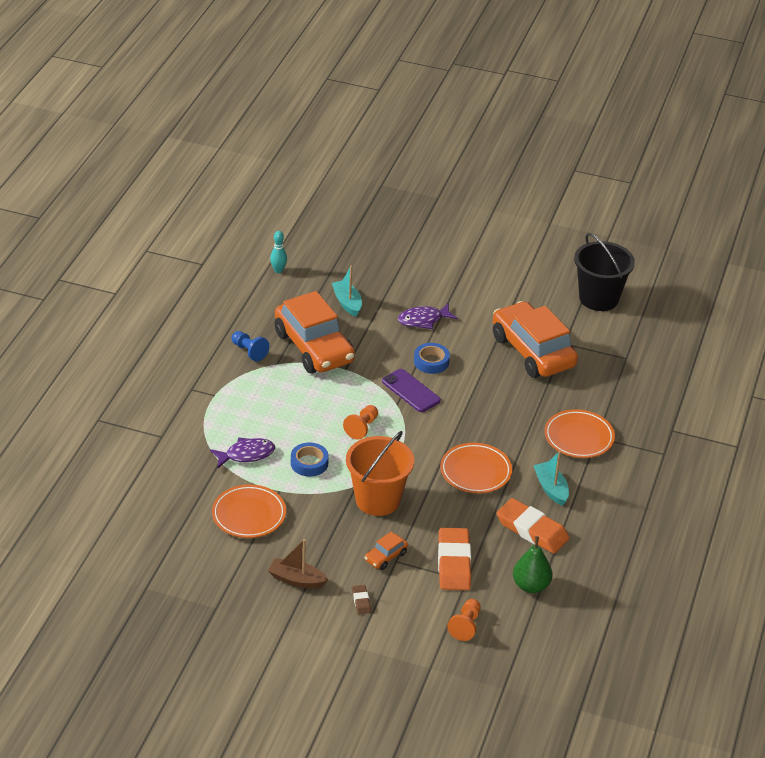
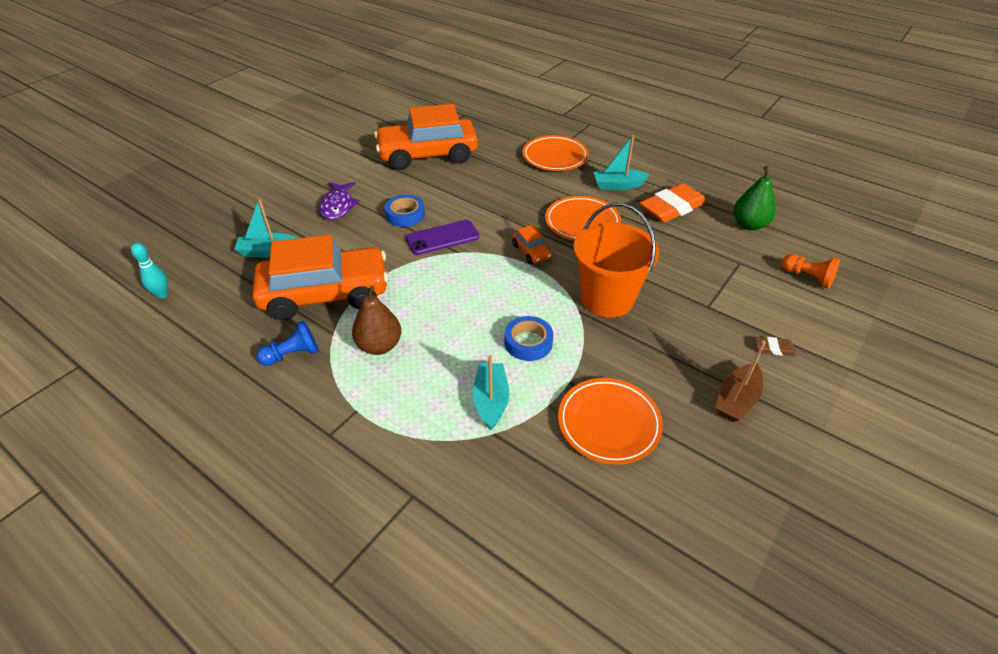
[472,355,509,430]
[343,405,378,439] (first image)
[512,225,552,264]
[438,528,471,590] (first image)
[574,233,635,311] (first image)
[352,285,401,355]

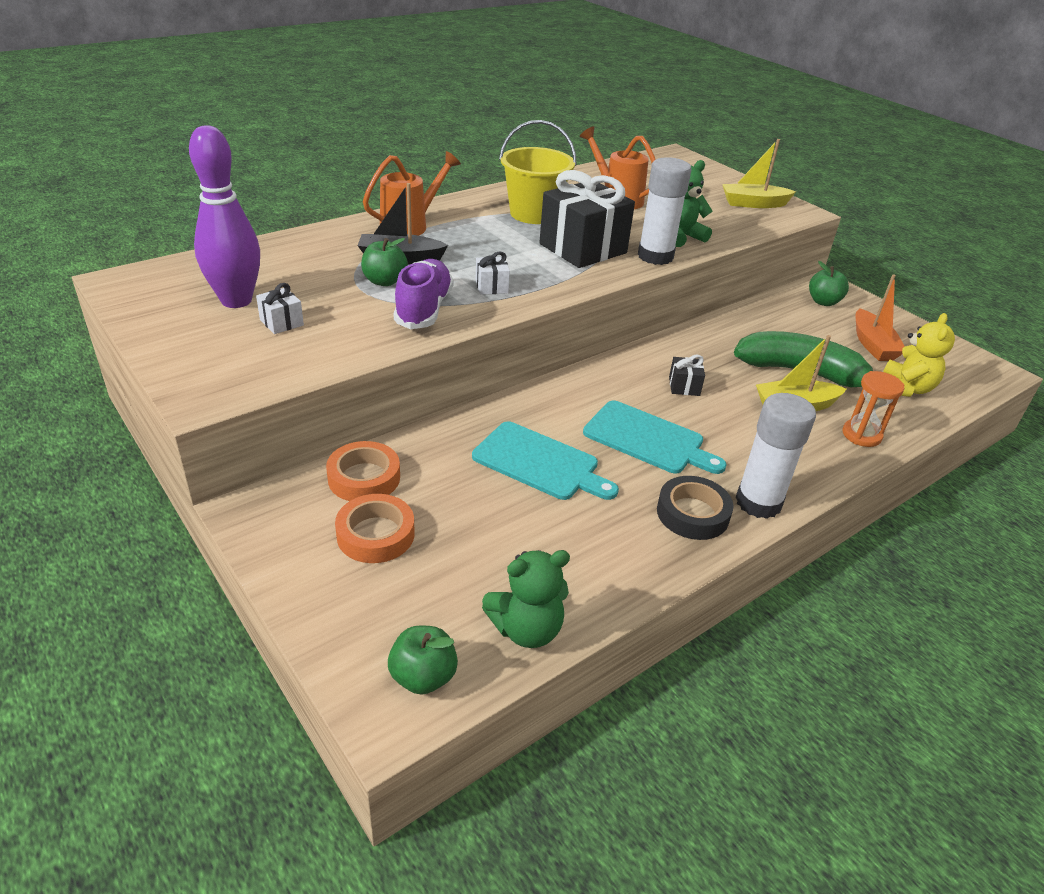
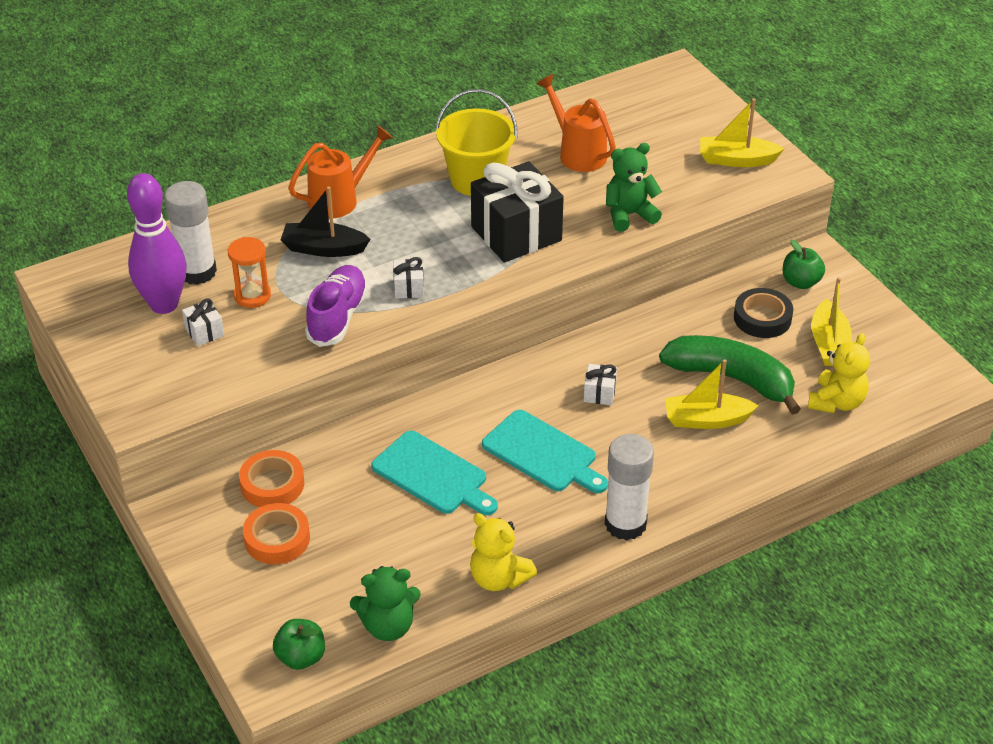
[361,238,408,286] (first image)
[164,181,217,285]
[734,288,793,338]
[584,364,617,405]
[228,237,271,308]
[811,277,852,366]
[470,513,537,591]

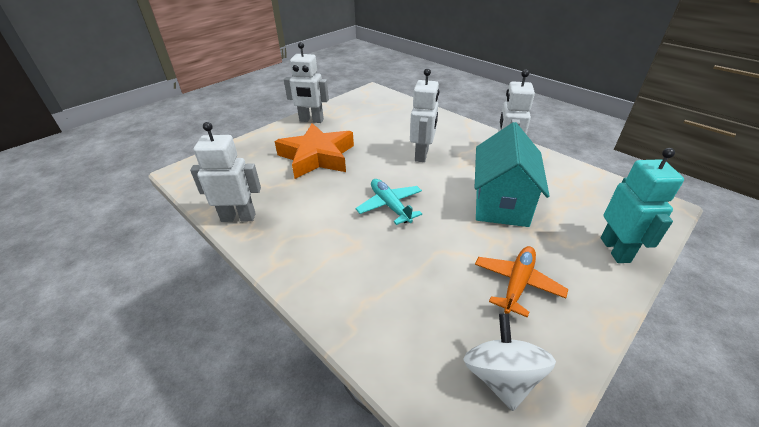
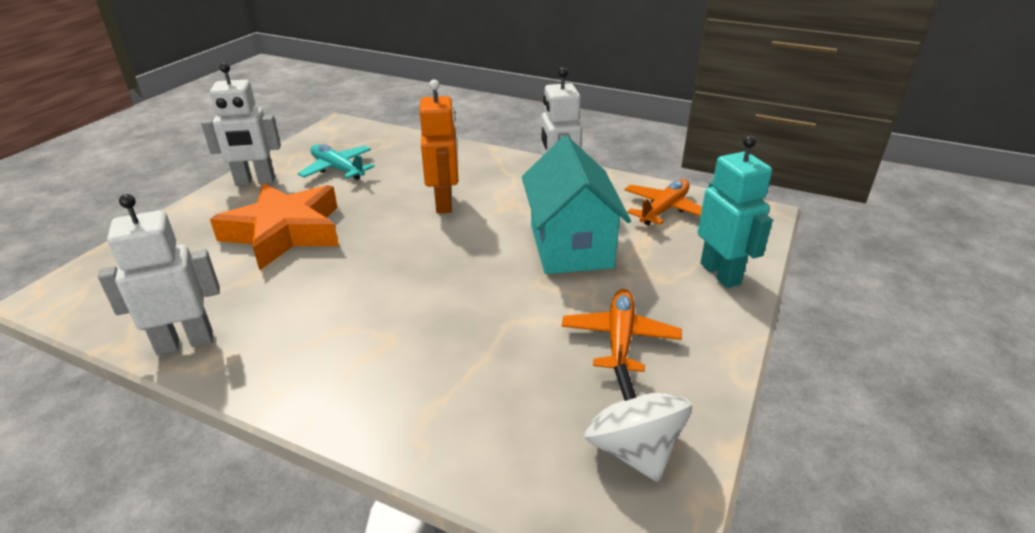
[298,144,374,180]
[420,80,459,213]
[624,179,702,225]

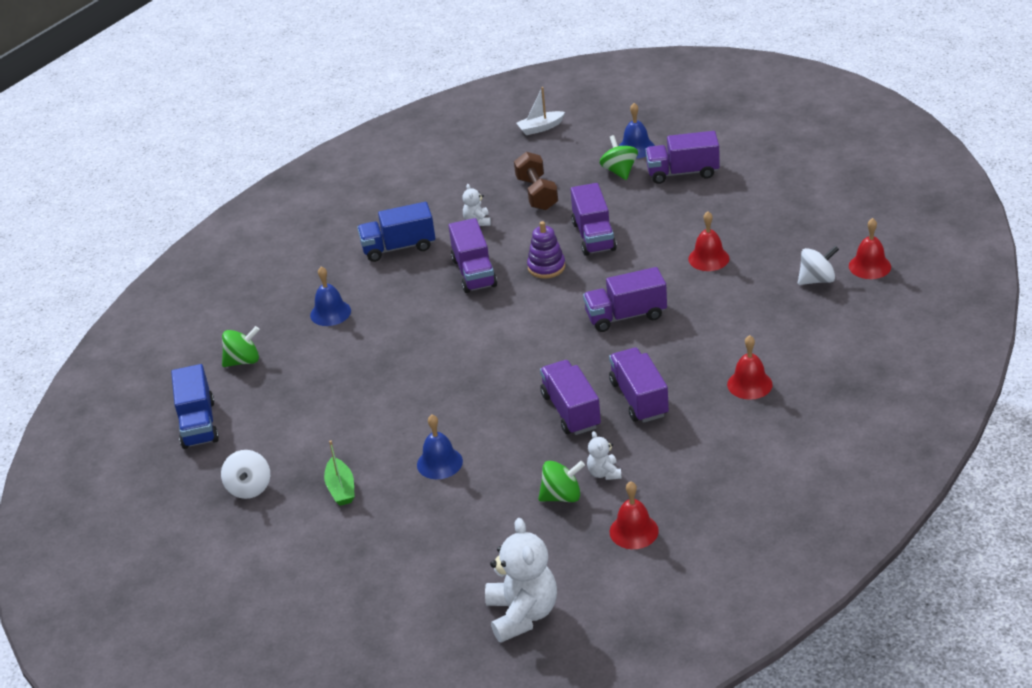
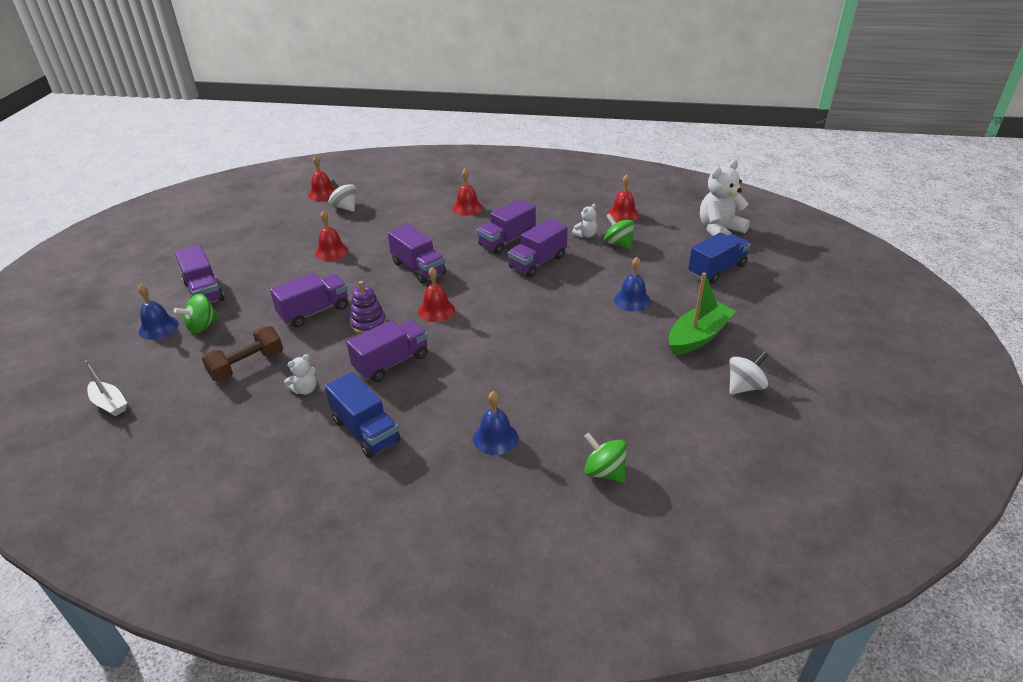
[688,232,751,284]
[669,272,736,355]
[418,267,455,322]

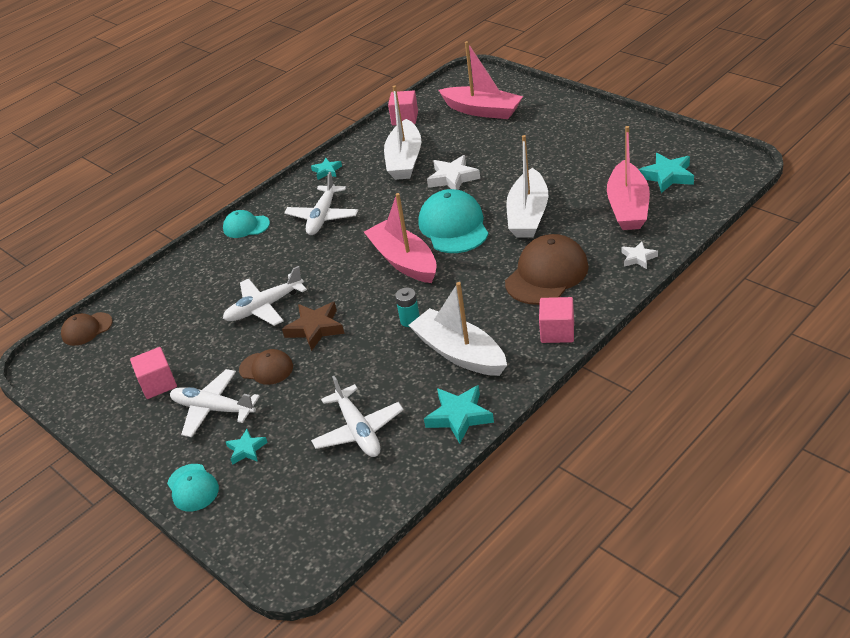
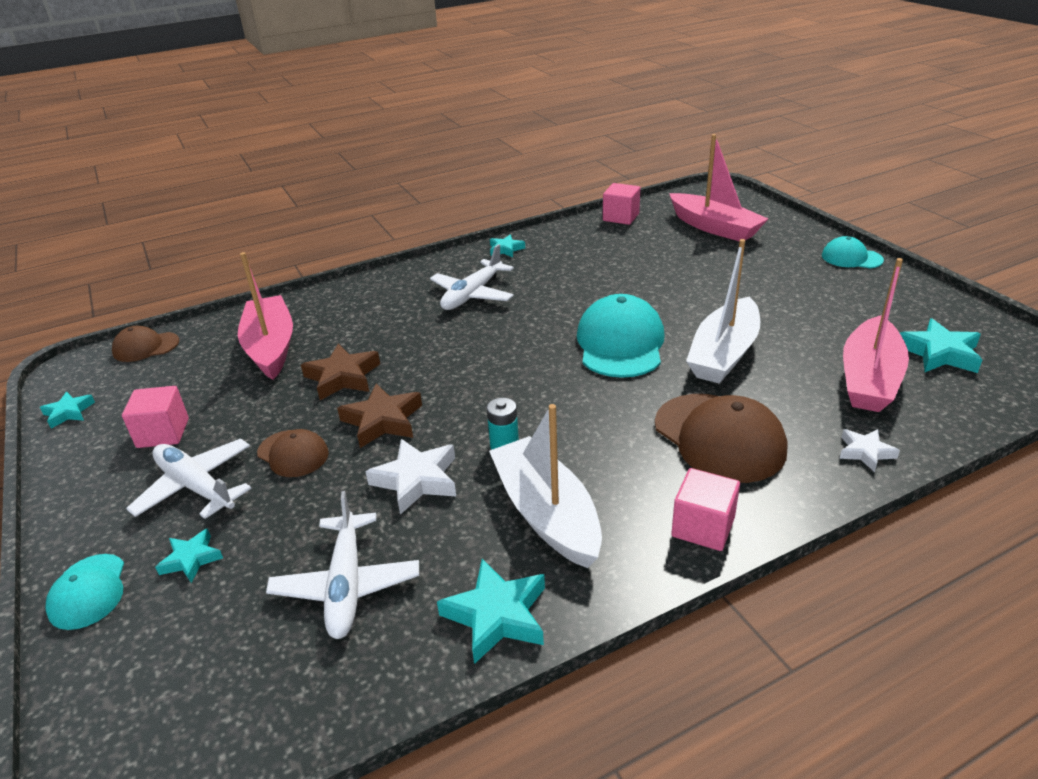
[822,236,884,268]
[301,344,380,400]
[238,252,293,380]
[384,85,421,180] (first image)
[366,439,456,515]
[655,394,787,483]
[40,392,95,429]

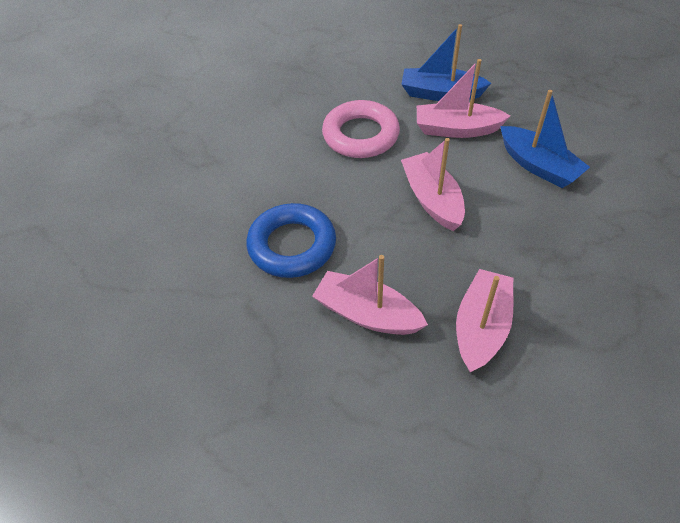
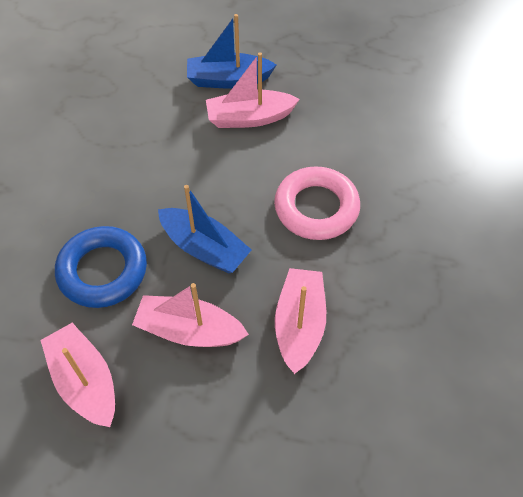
[274,166,360,240]
[40,323,115,427]
[158,185,252,273]

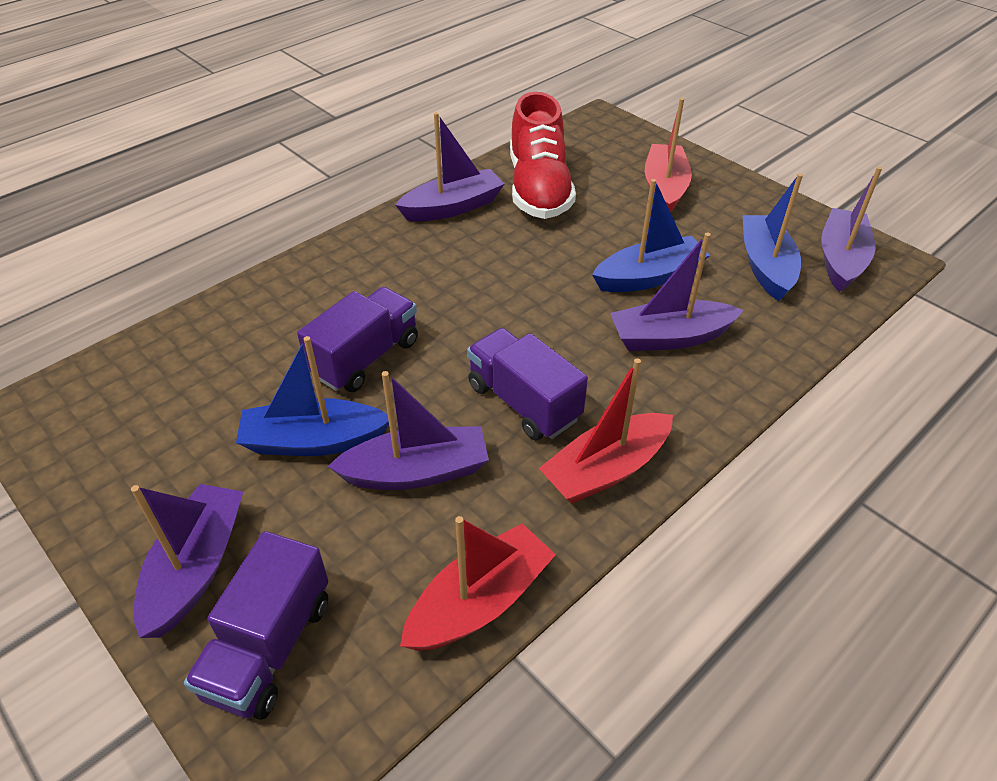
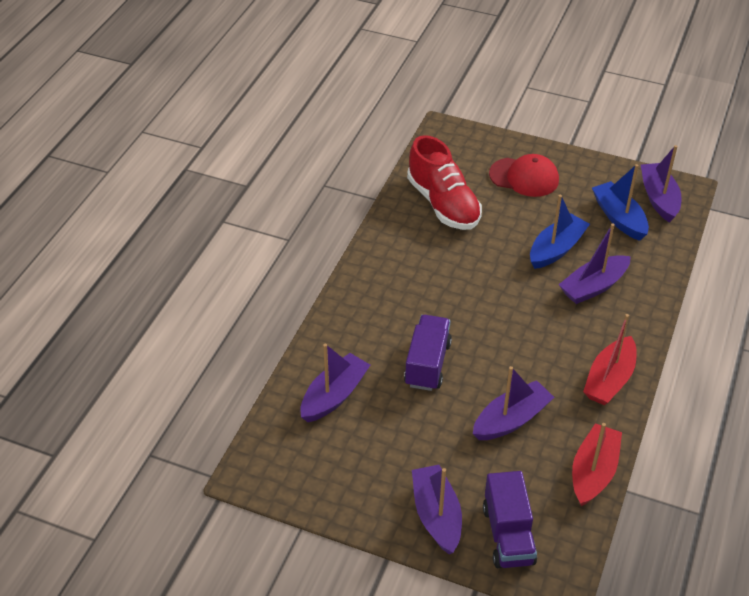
[236,336,389,456] (first image)
[300,344,370,422]
[467,328,588,441] (first image)
[489,154,559,197]

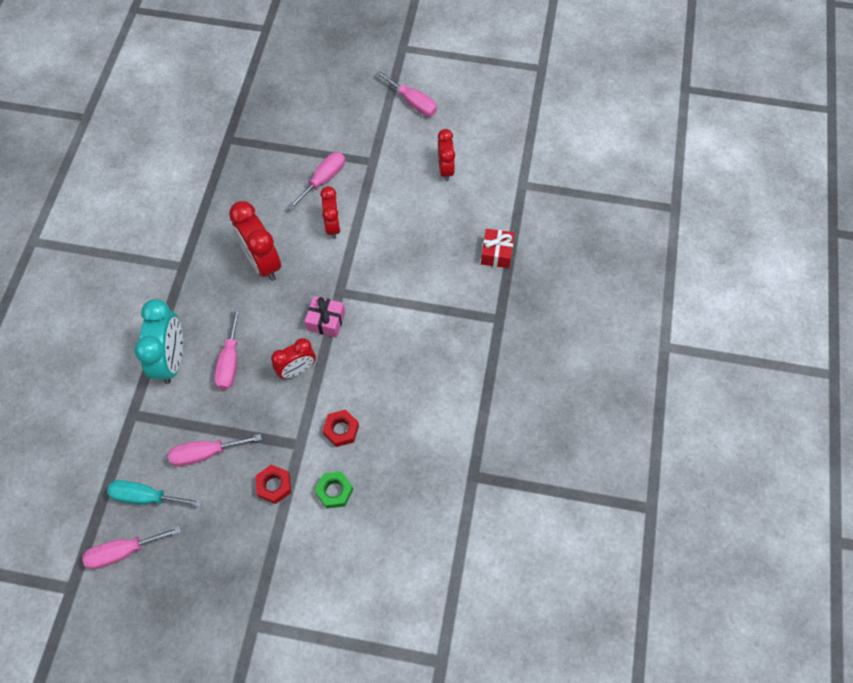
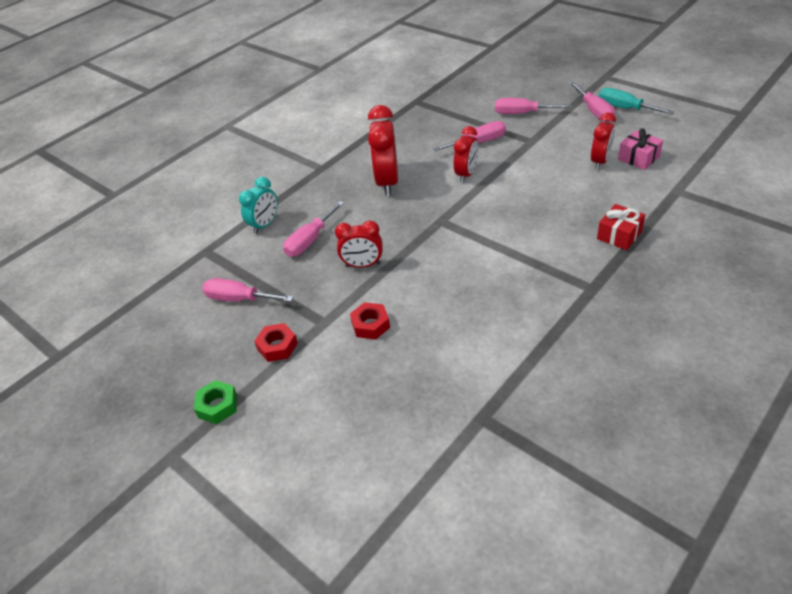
[495,98,571,114]
[599,88,674,115]
[239,177,278,234]
[618,128,663,170]
[194,380,237,424]

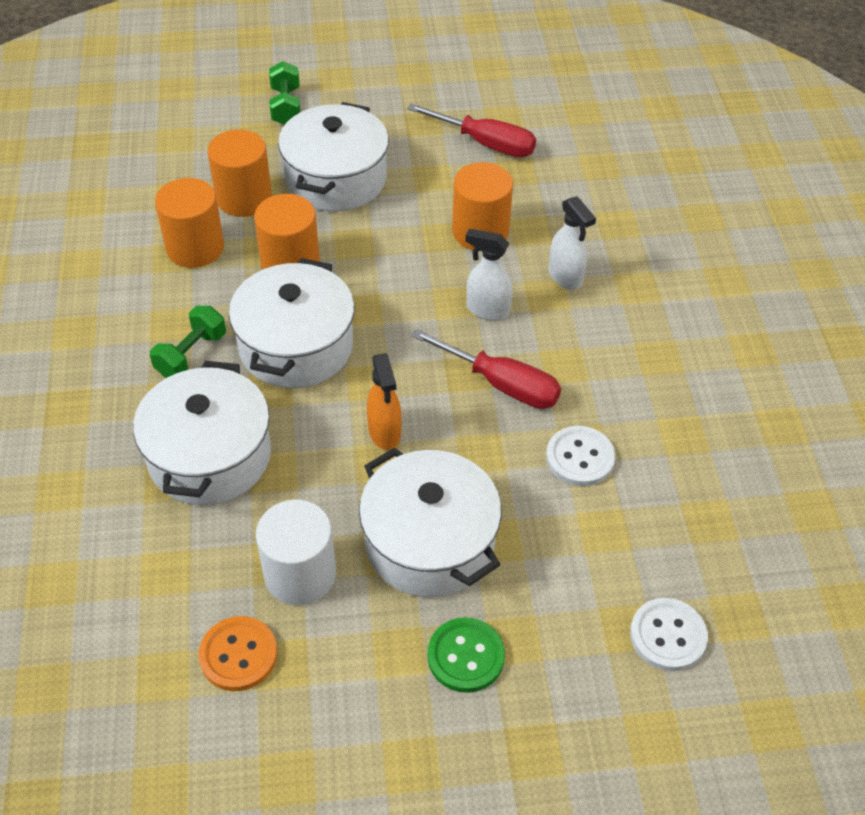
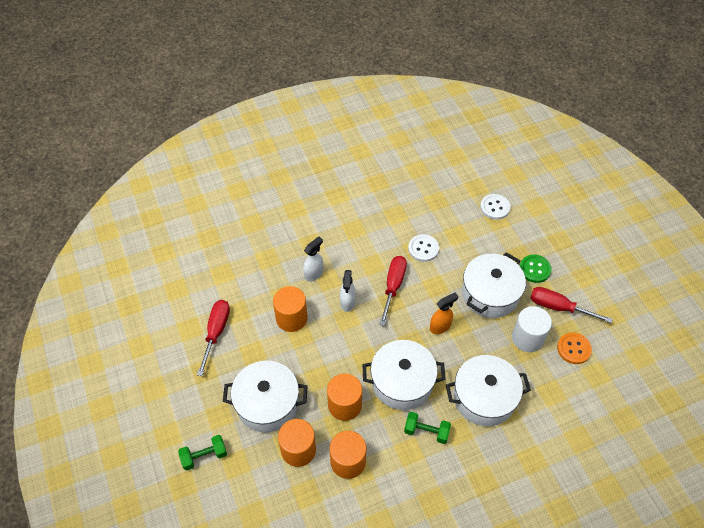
[530,287,612,323]

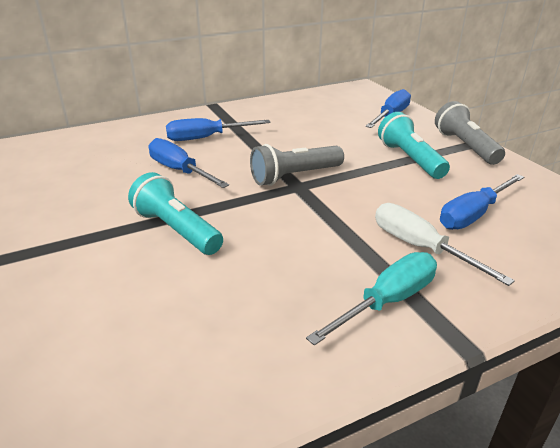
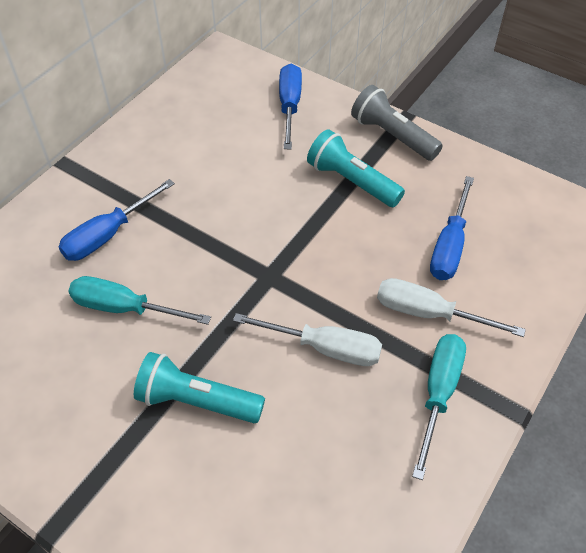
[68,276,211,325]
[250,144,344,186] (first image)
[233,313,382,366]

